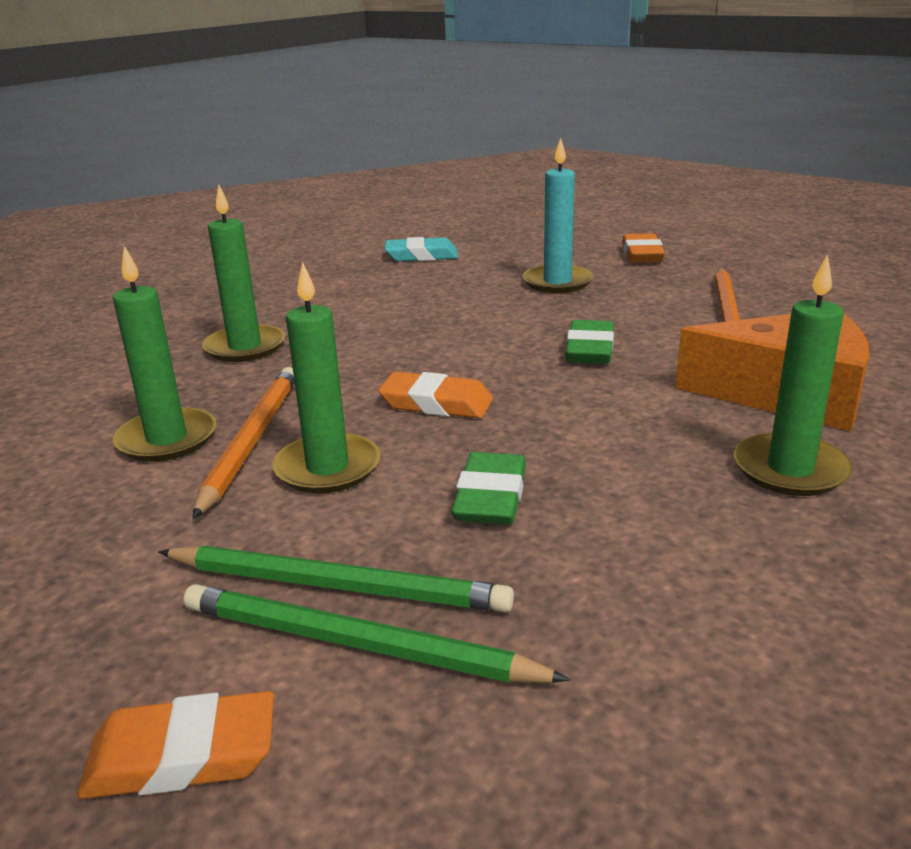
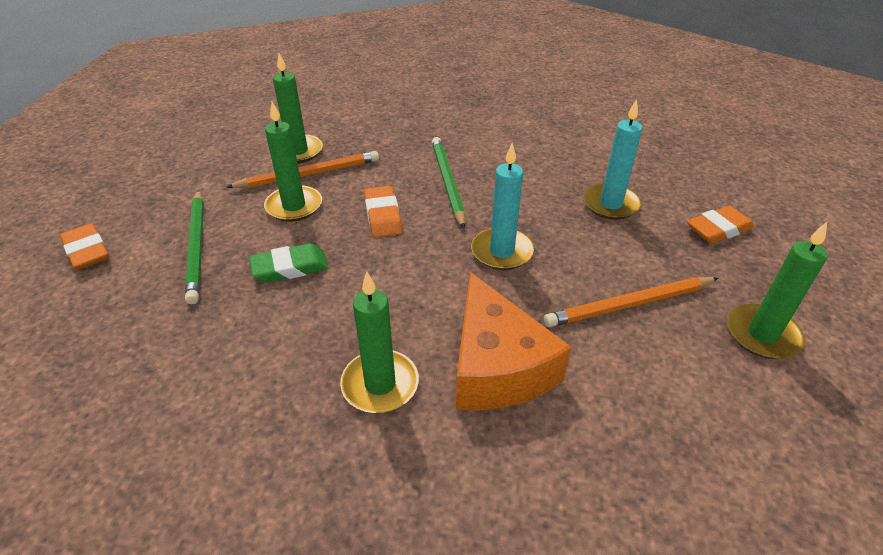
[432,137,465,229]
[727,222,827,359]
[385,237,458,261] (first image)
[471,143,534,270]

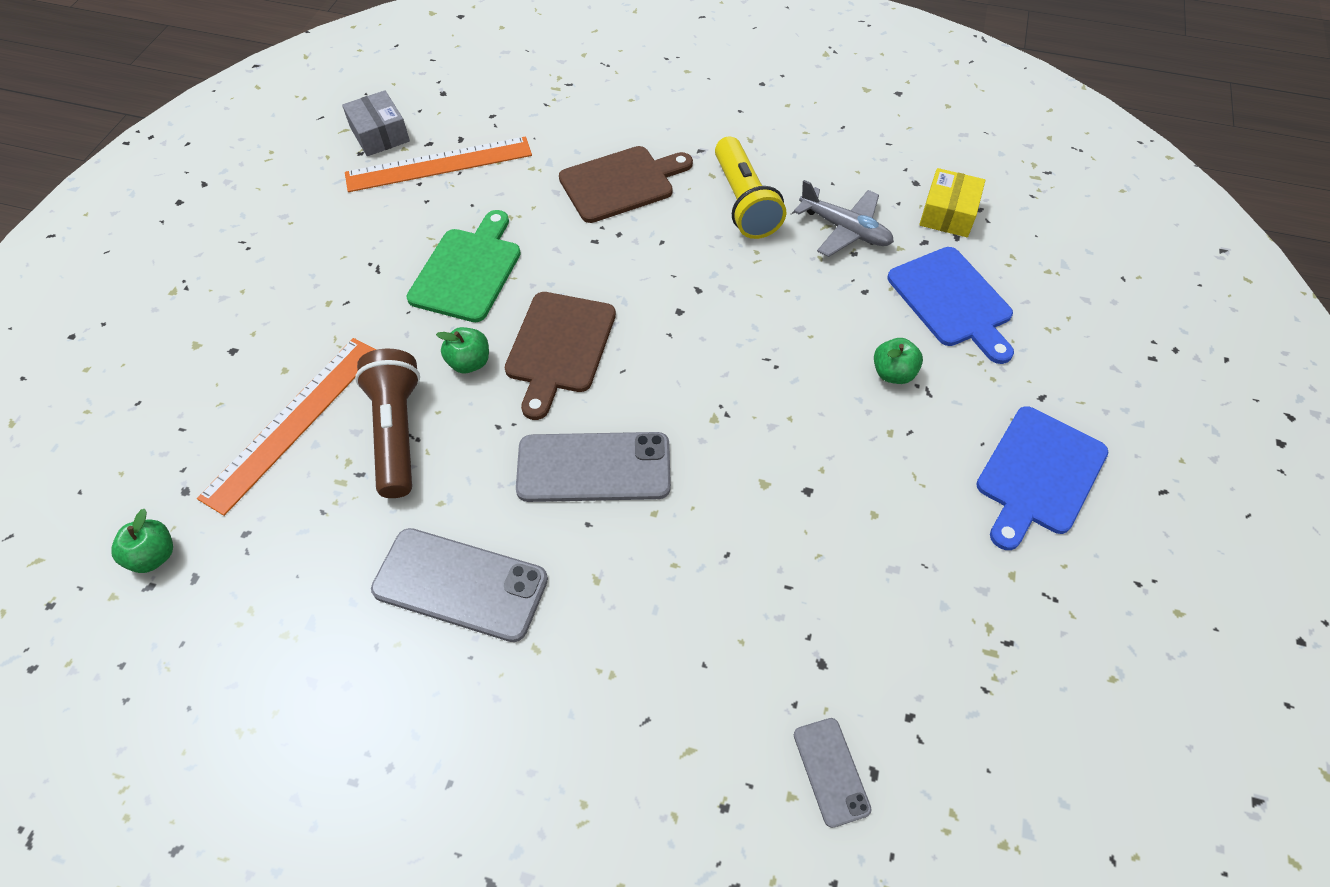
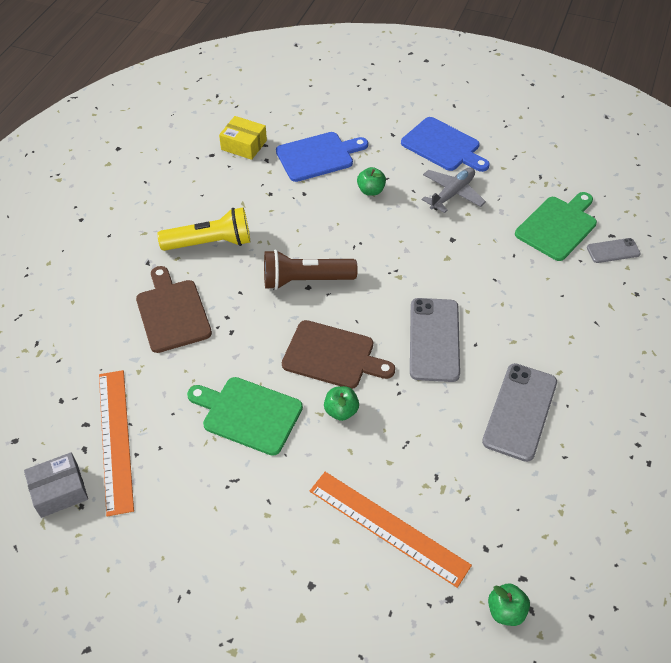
[264,249,357,290]
[422,167,486,213]
[515,192,597,261]

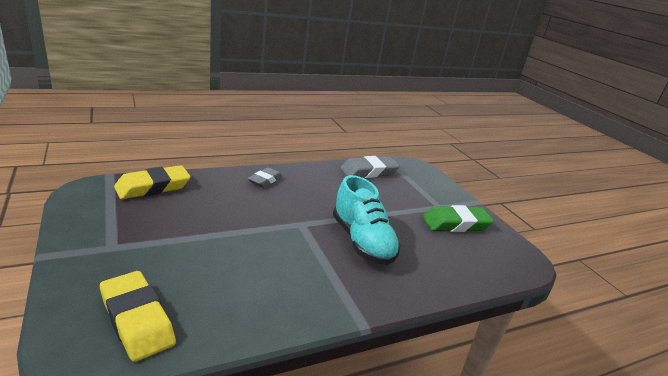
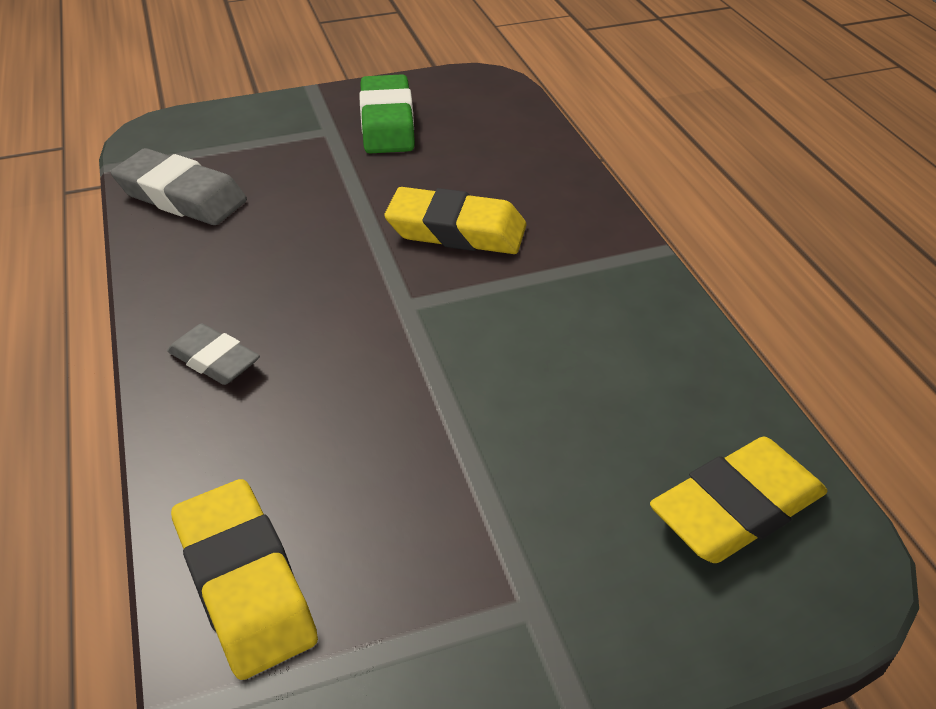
[384,187,526,254]
[111,148,247,225]

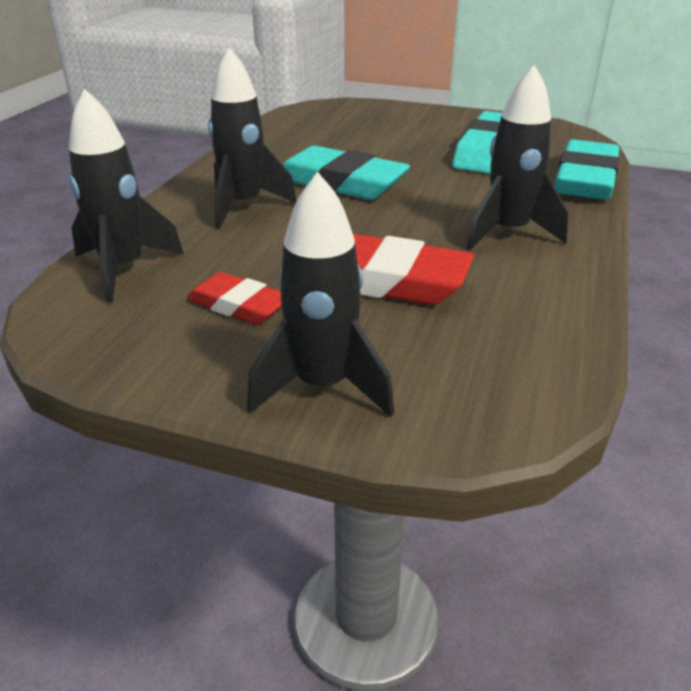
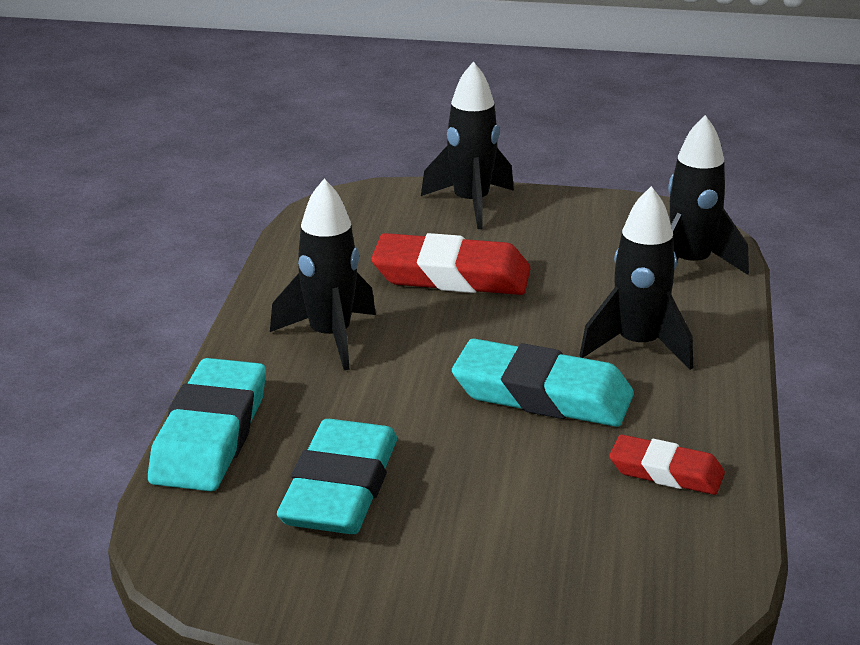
[609,434,725,495]

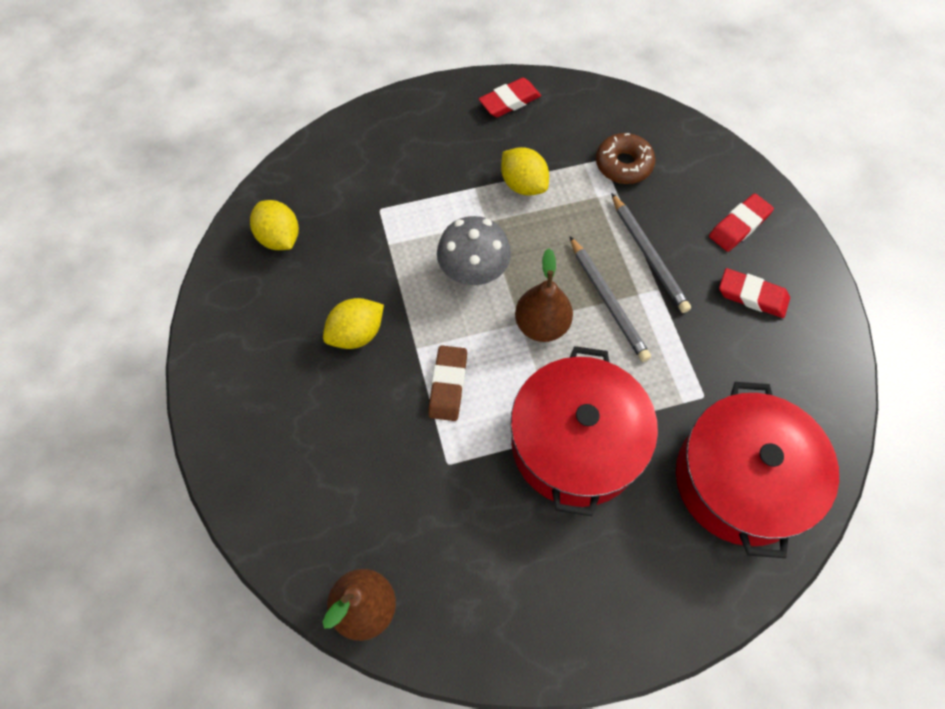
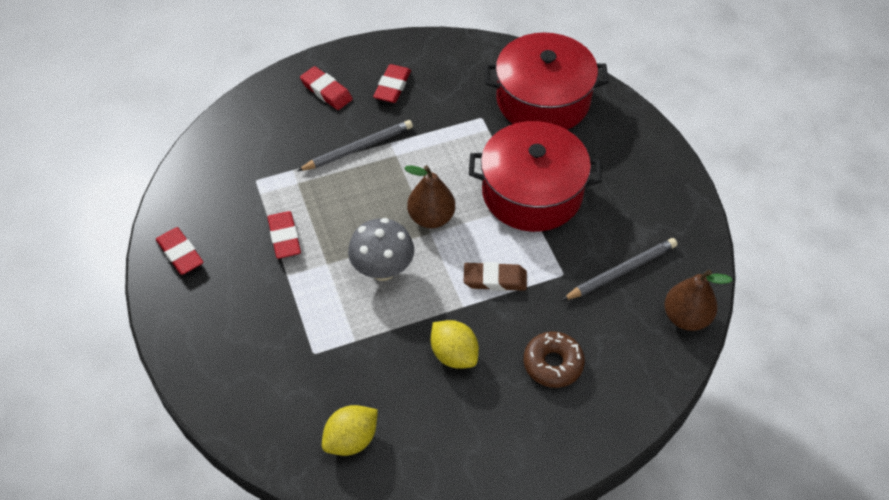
[268,211,301,259]
[562,238,677,301]
[524,331,585,388]

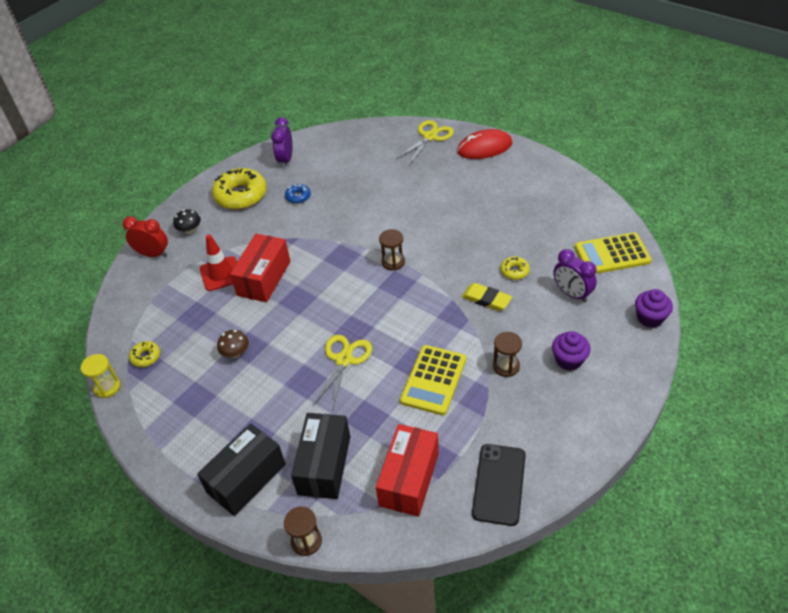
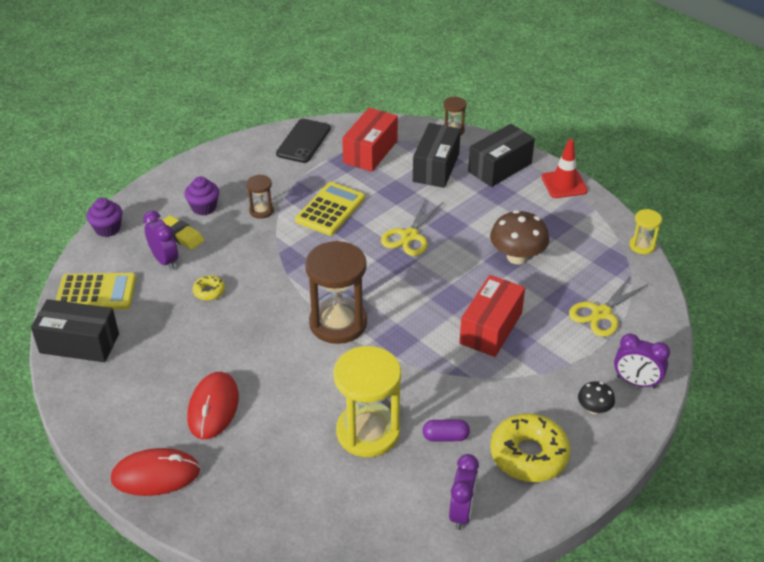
[614,333,670,389]
[129,341,160,367] (first image)
[541,139,588,198]
[490,210,549,264]
[422,419,470,442]
[305,241,367,344]
[569,277,648,337]
[162,215,204,250]
[31,299,119,362]
[187,372,239,439]
[334,346,401,457]

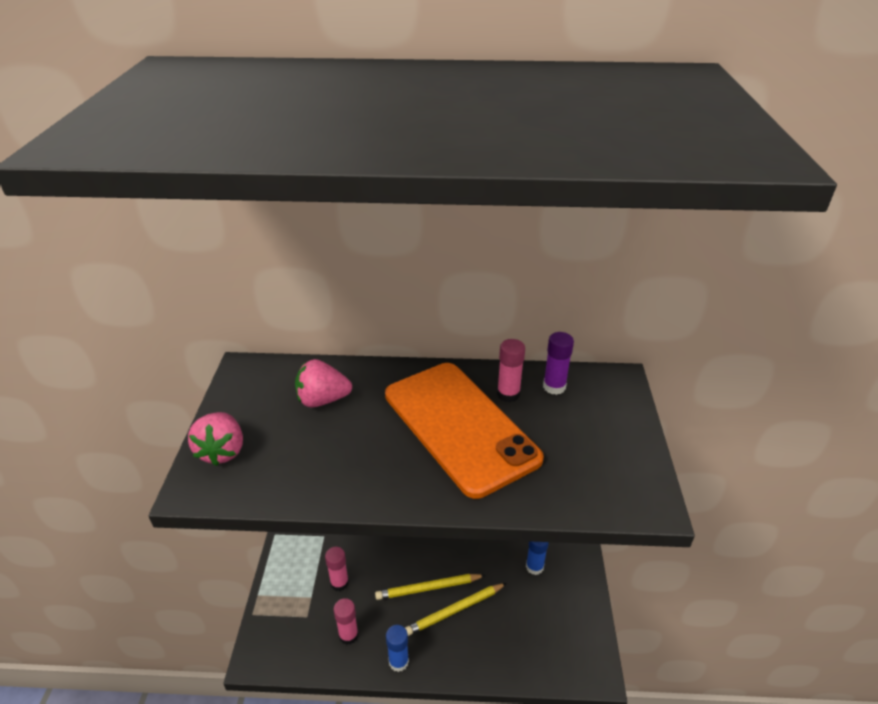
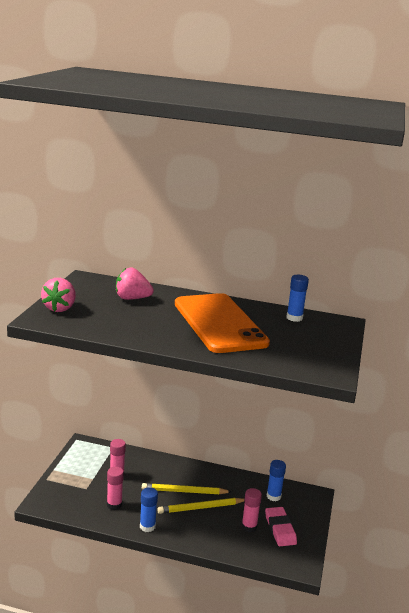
[242,488,262,532]
[286,275,309,322]
[265,507,297,546]

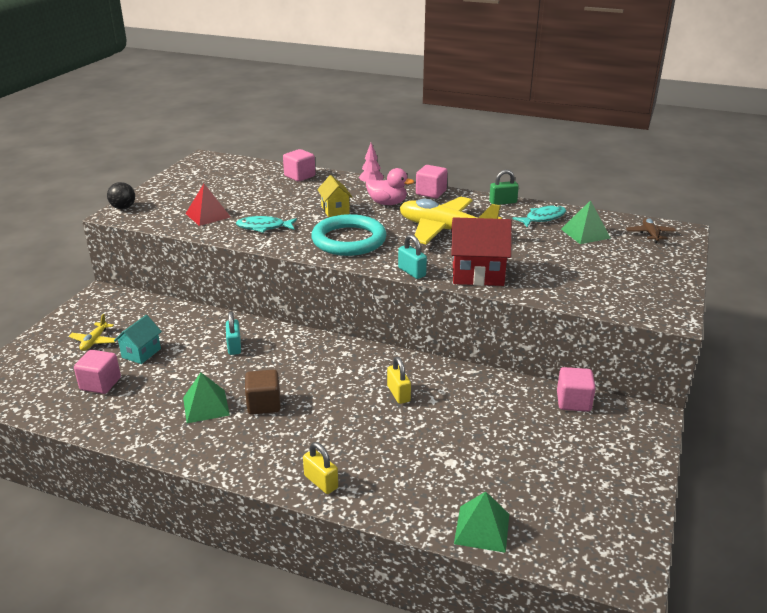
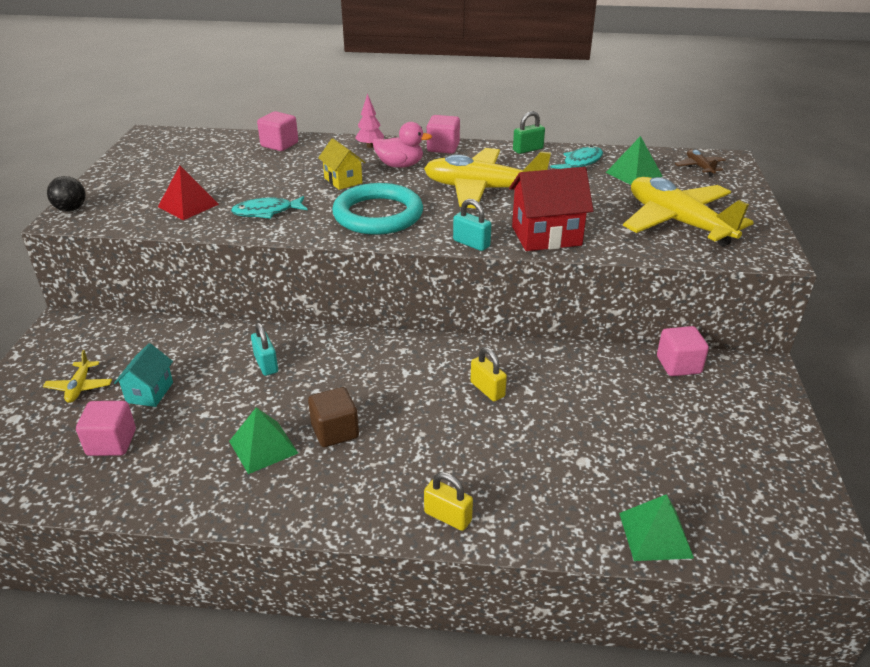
[623,177,754,246]

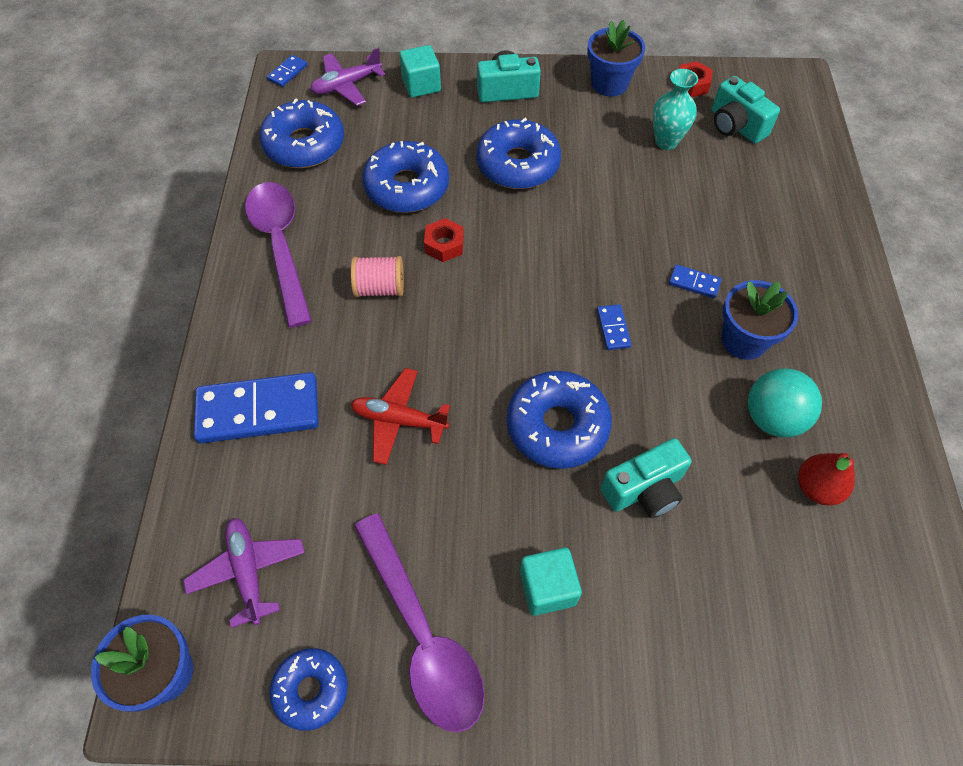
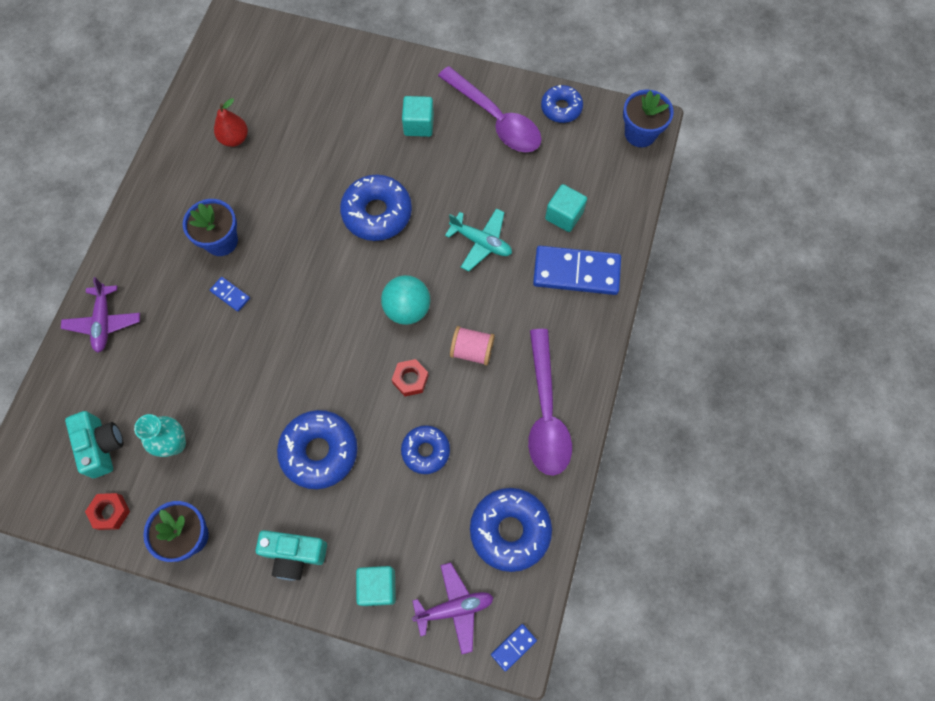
[61,277,140,352]
[445,208,512,272]
[438,66,542,152]
[401,425,450,474]
[597,304,631,350] (first image)
[600,438,692,518] (first image)
[381,275,430,325]
[545,184,587,232]

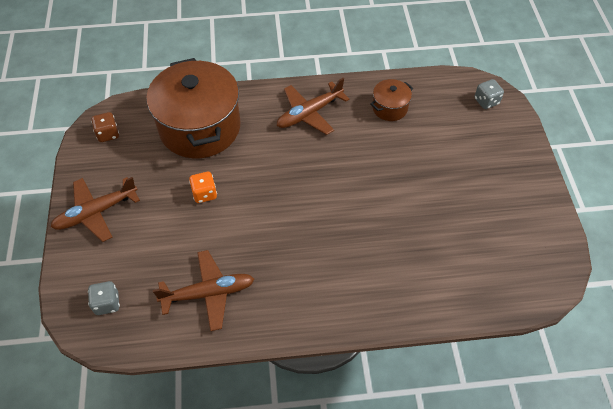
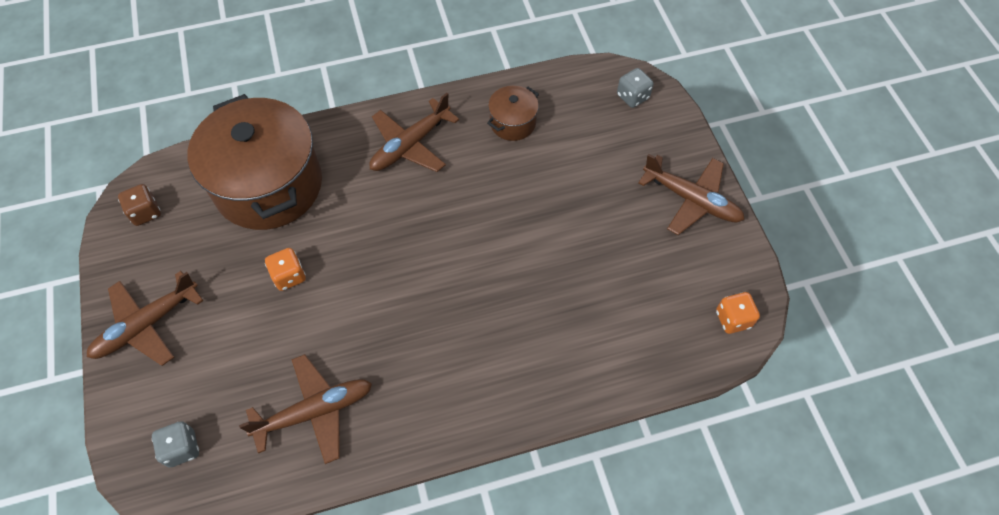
[638,154,745,235]
[716,292,760,334]

